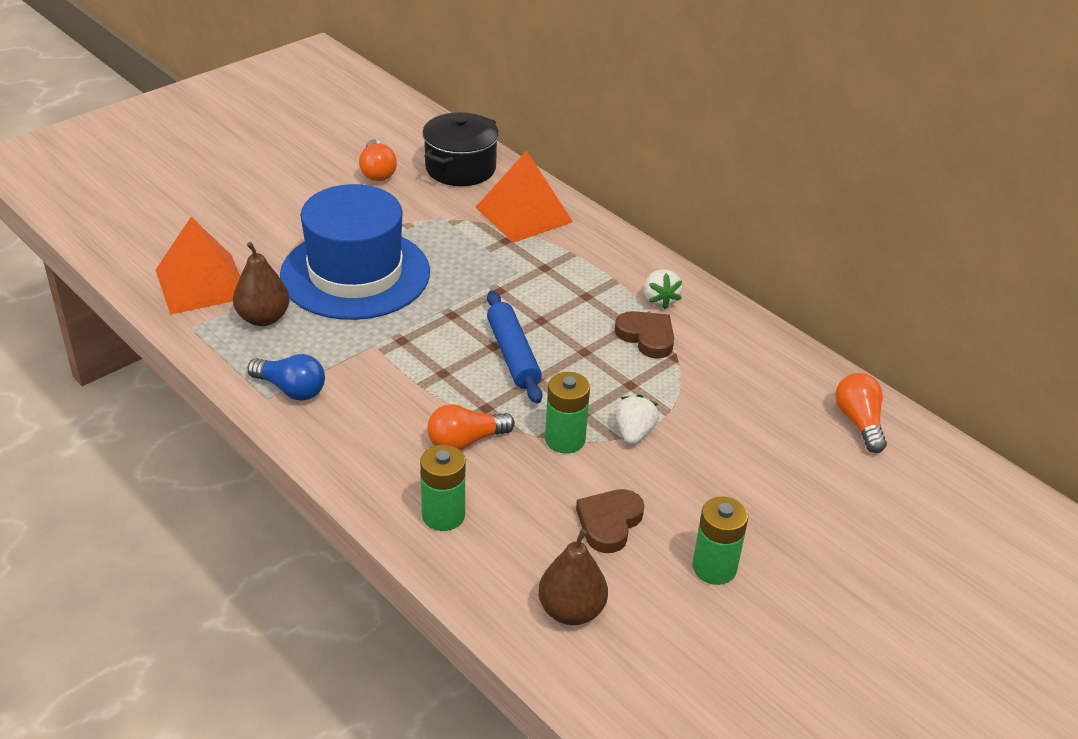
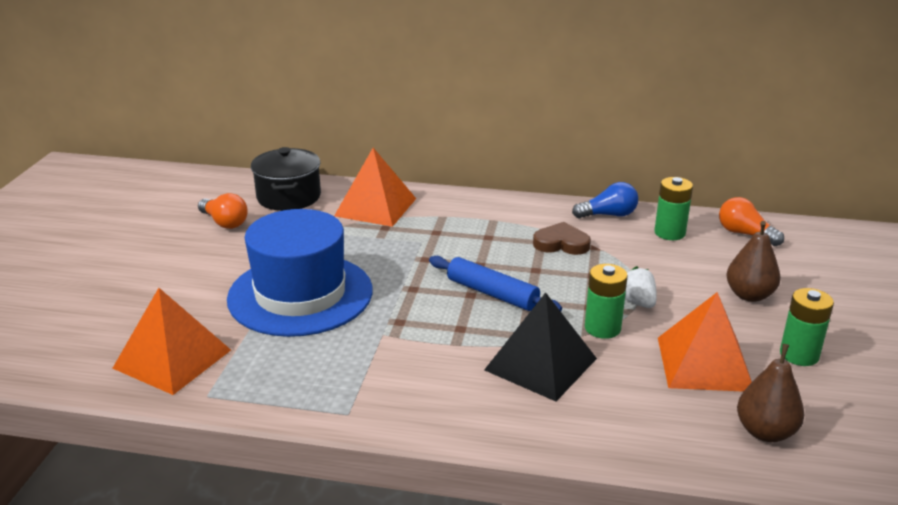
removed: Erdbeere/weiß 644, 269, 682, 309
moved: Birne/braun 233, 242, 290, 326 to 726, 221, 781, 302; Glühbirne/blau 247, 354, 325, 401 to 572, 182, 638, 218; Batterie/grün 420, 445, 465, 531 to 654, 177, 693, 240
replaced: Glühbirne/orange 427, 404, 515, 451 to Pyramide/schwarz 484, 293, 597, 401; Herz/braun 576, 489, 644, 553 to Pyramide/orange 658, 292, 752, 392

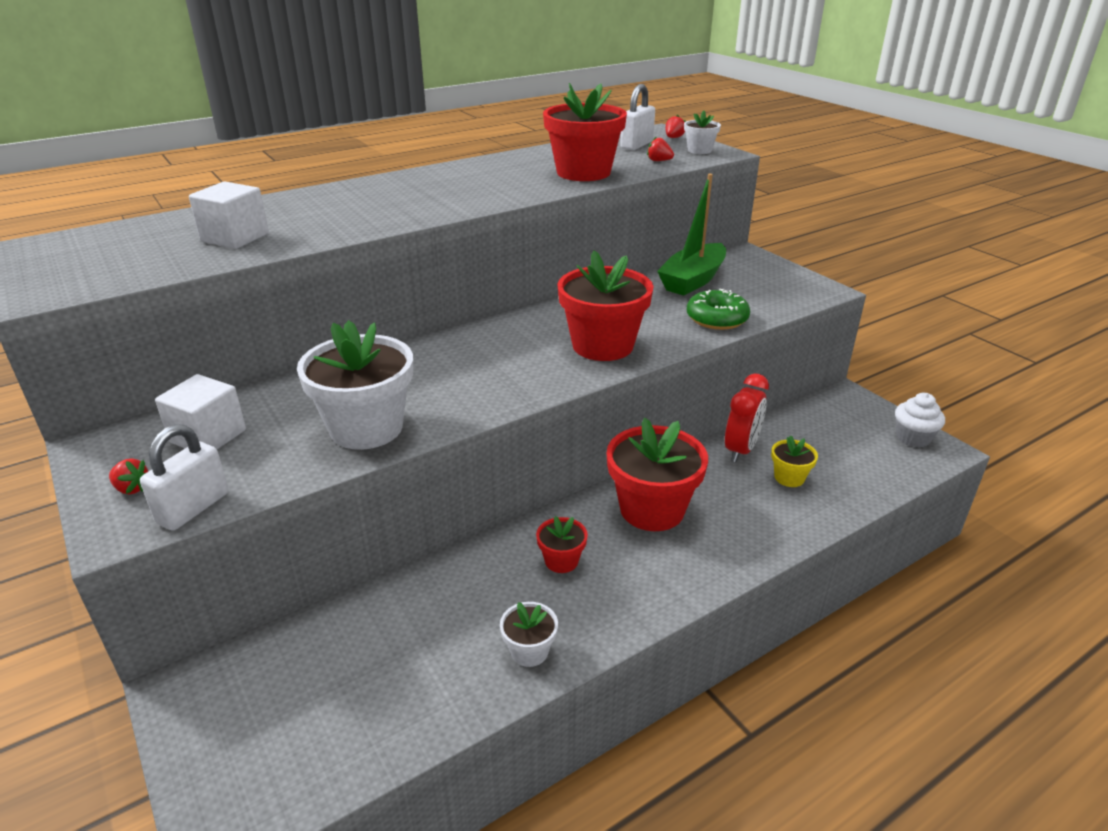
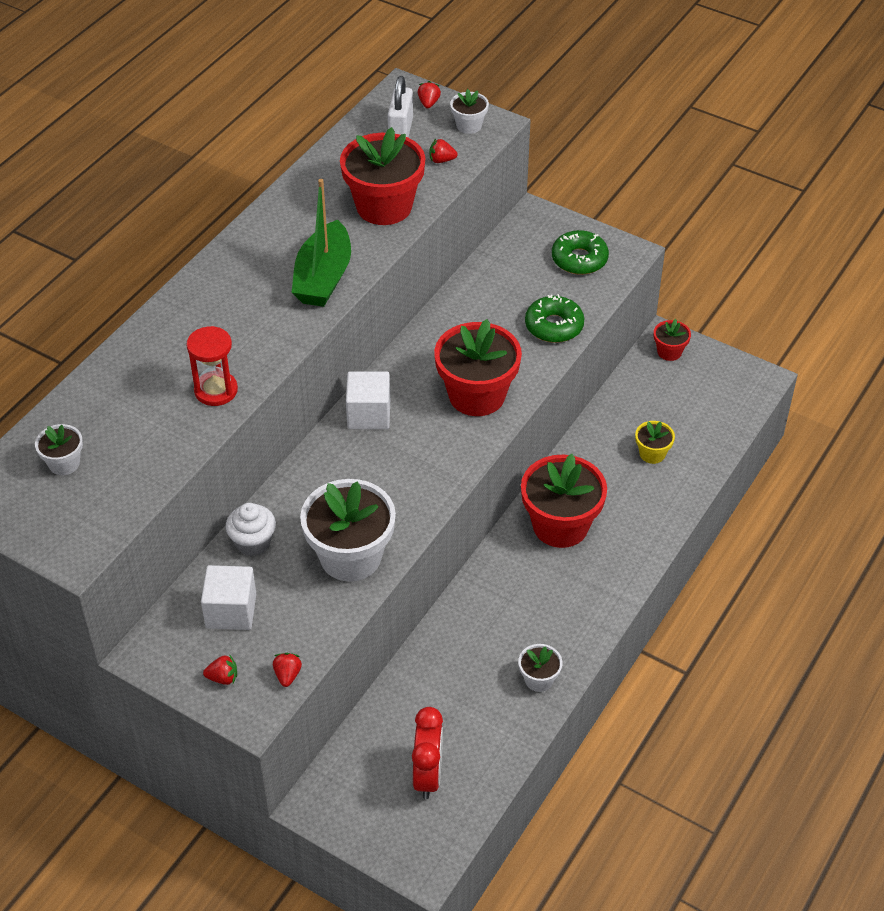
added: Donut/grün 552, 230, 609, 275; Sanduhr/rot 187, 326, 238, 406; Blumentopf/weiß 35, 424, 83, 475
moved: Boot/grün 657, 174, 726, 296 to 291, 179, 351, 307; Kubus/weiß 189, 182, 269, 249 to 346, 371, 390, 429; Wecker/rot 725, 374, 769, 462 to 412, 707, 443, 799; Muffin/weiß 895, 393, 945, 448 to 226, 503, 276, 556; Blumentopf/rot 536, 516, 588, 573 to 654, 319, 691, 361
replaced: Vorhängeschloss/weiß 140, 424, 229, 530 to Erdbeere/rot 273, 653, 302, 687

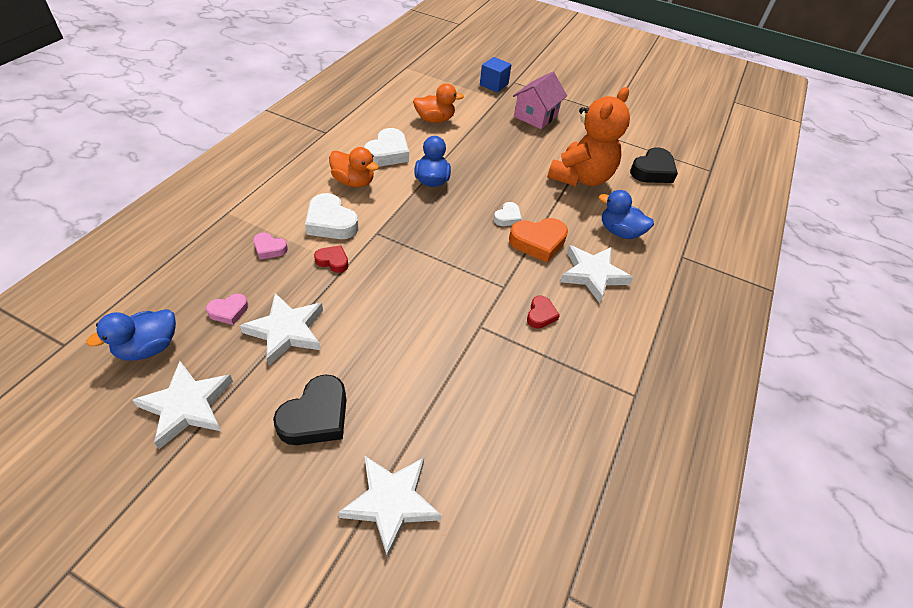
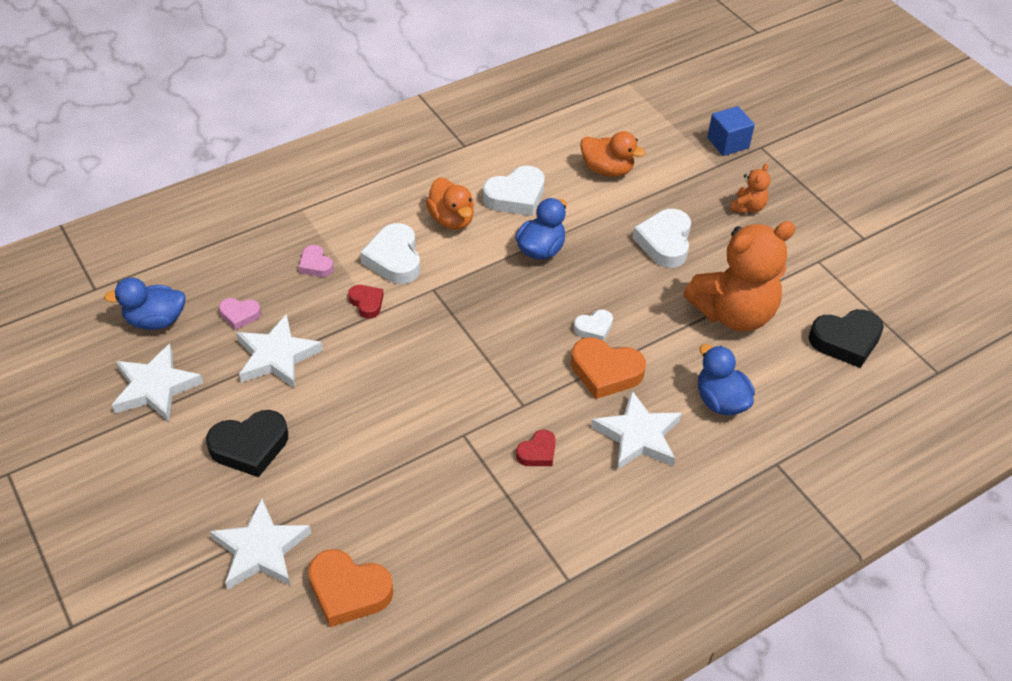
added: Herz/weiß 633, 209, 691, 268; Herz/orange 308, 549, 393, 627
replaced: Haus/rosa 513, 72, 567, 129 to Teddybär/orange 730, 164, 771, 214

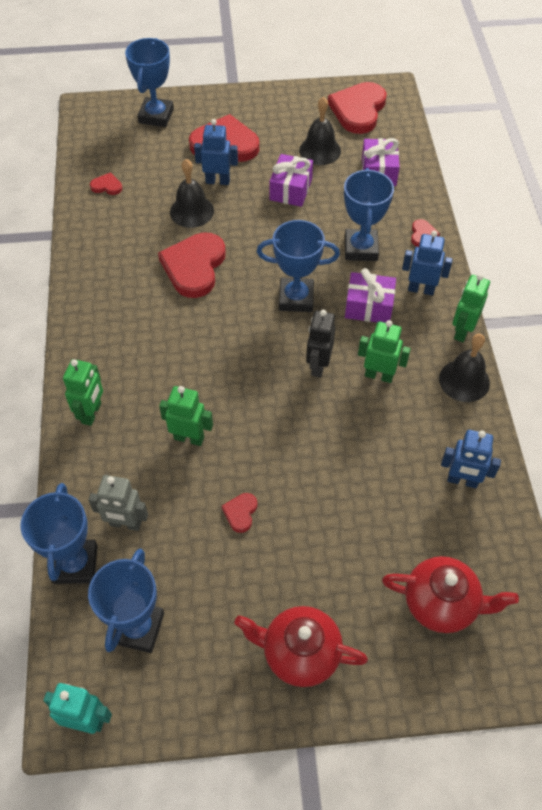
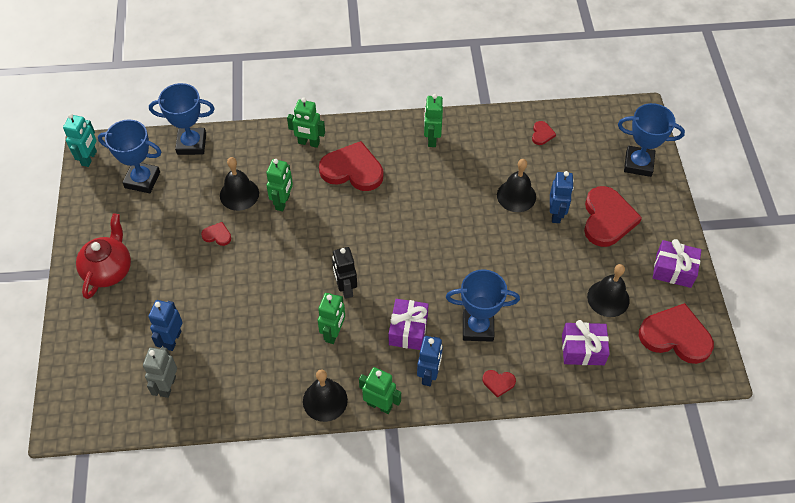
removed: Pokal/blau 257, 220, 340, 312; Teekanne/rot 382, 556, 519, 633
added: Roboter/grün 424, 94, 443, 147; Glocke/schwarz 220, 157, 259, 211
moved: Geschenk/lila 269, 154, 313, 207 to 653, 239, 701, 288; Herz/rot 158, 233, 226, 298 to 319, 141, 383, 191; Roboter/blau 441, 430, 501, 488 to 148, 300, 183, 351; Roboter/grau 88, 475, 148, 531 to 143, 347, 177, 398
turned: Roboter/schwarz 306, 310, 335, 377 = 332, 247, 357, 299 120 degrees counterclockwise

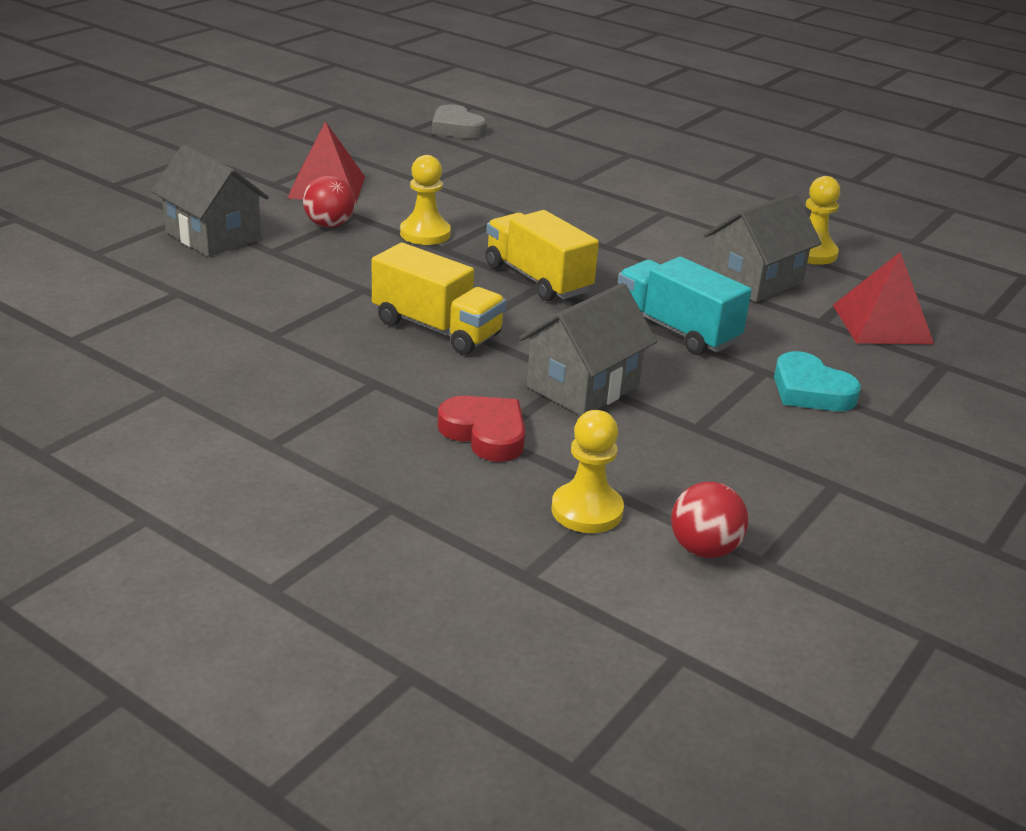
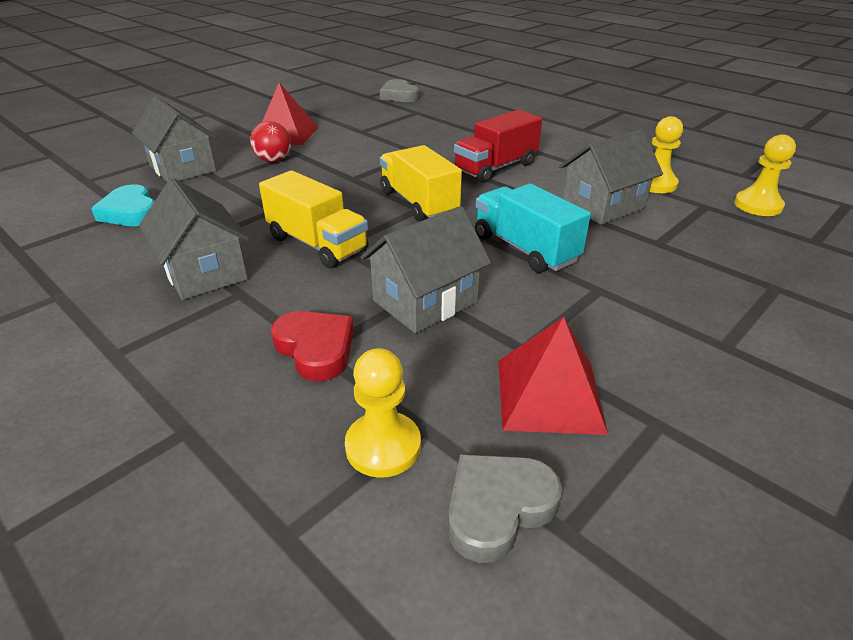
added: Lastwagen/rot 454, 110, 542, 183; Haus/grau 139, 178, 250, 300
moved: Bauer/gelb 400, 155, 451, 245 to 734, 135, 796, 216; Pyramide/rot 833, 252, 934, 344 to 498, 317, 608, 435; Herz/türkis 774, 351, 861, 411 to 91, 185, 155, 226
replaced: Ball/rot 671, 482, 748, 558 to Herz/grau 448, 454, 562, 563

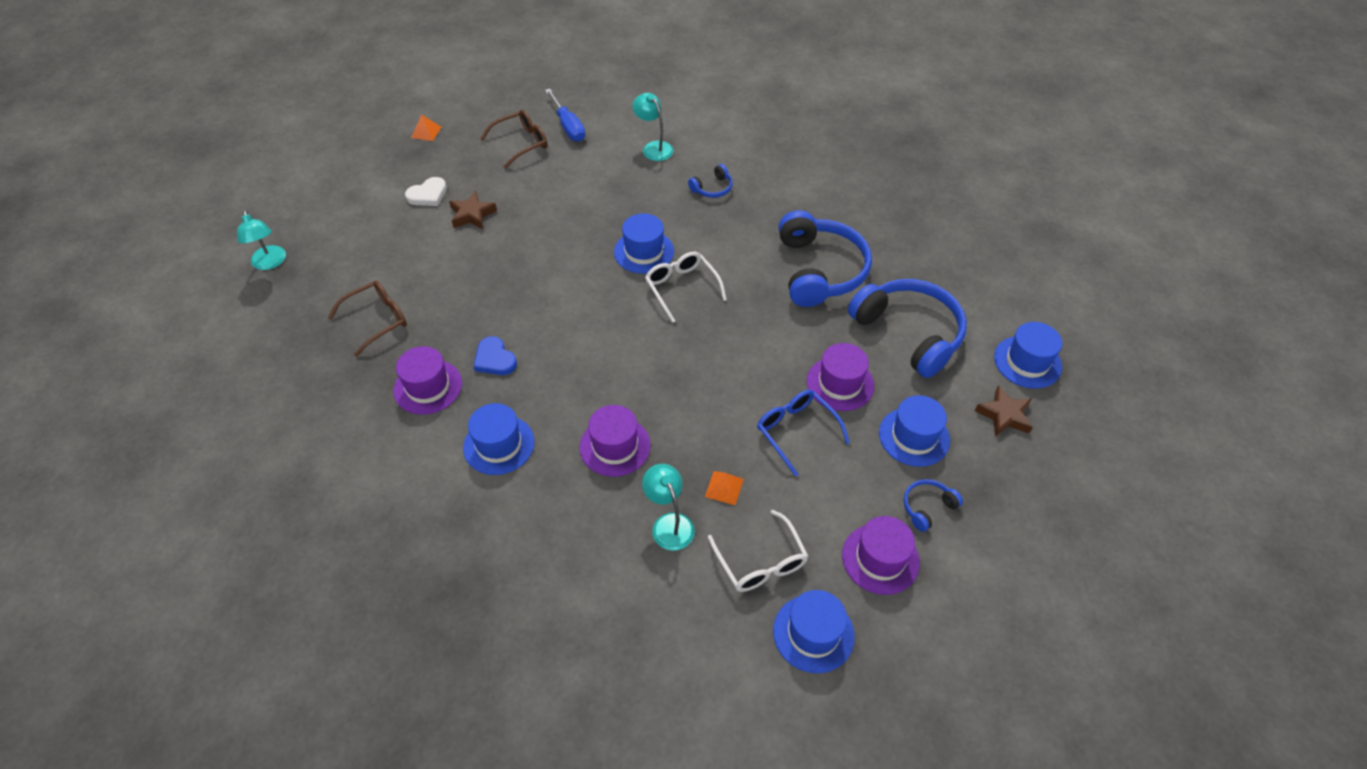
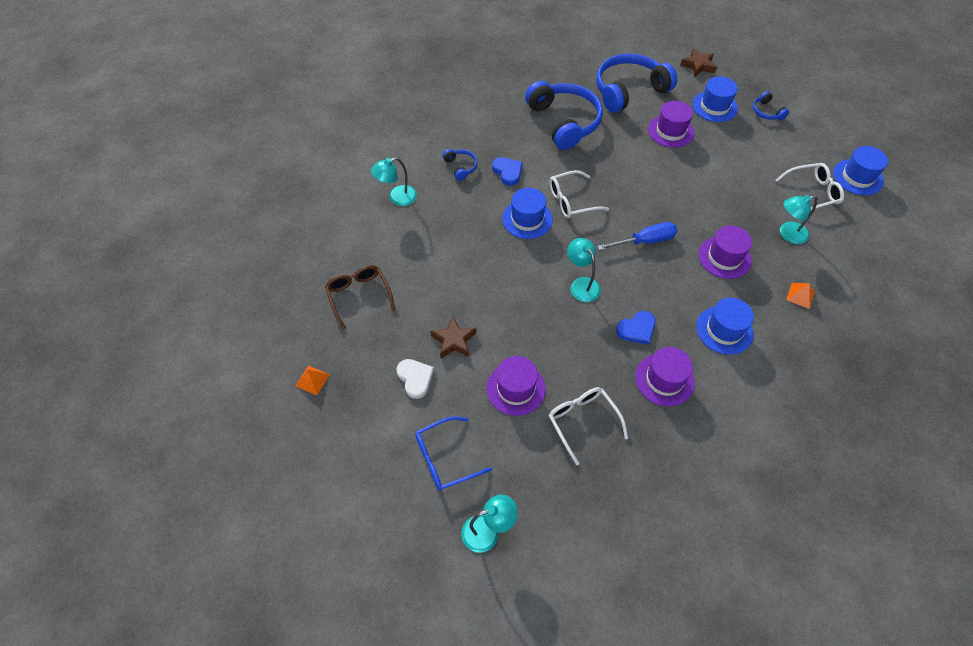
removed: Hut/blau 994, 322, 1062, 389
added: Herz/blau 492, 157, 523, 185; Lampe/türkis 567, 238, 601, 302
moved: Schraubenzieher/blau 545, 89, 585, 142 to 597, 222, 678, 250; Brille/blau 757, 390, 850, 477 to 415, 417, 492, 491; Pyramide/orange 705, 471, 744, 505 to 786, 283, 815, 309; Hut/lila 842, 516, 920, 595 to 487, 356, 546, 416
recoloured: Brille/braun 328, 281, 407, 357 to Brille/weiß 549, 387, 628, 465
turned: Kopfhörer/blau 778, 210, 872, 307 = 525, 81, 603, 150 60 degrees clockwise

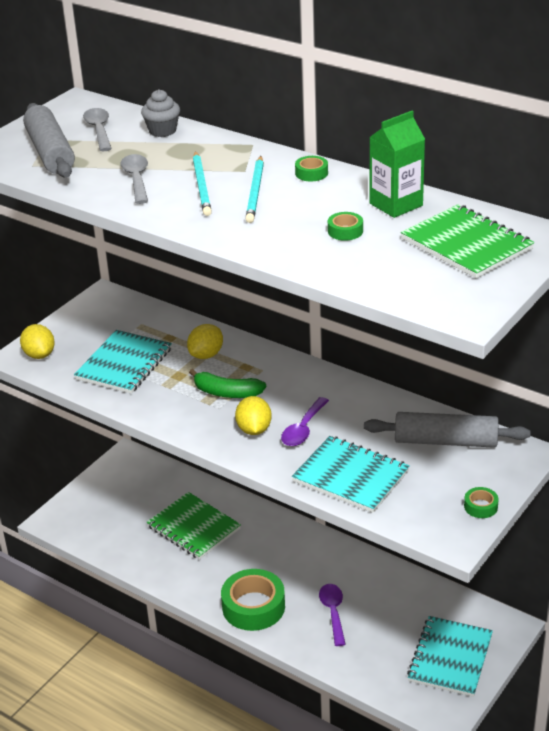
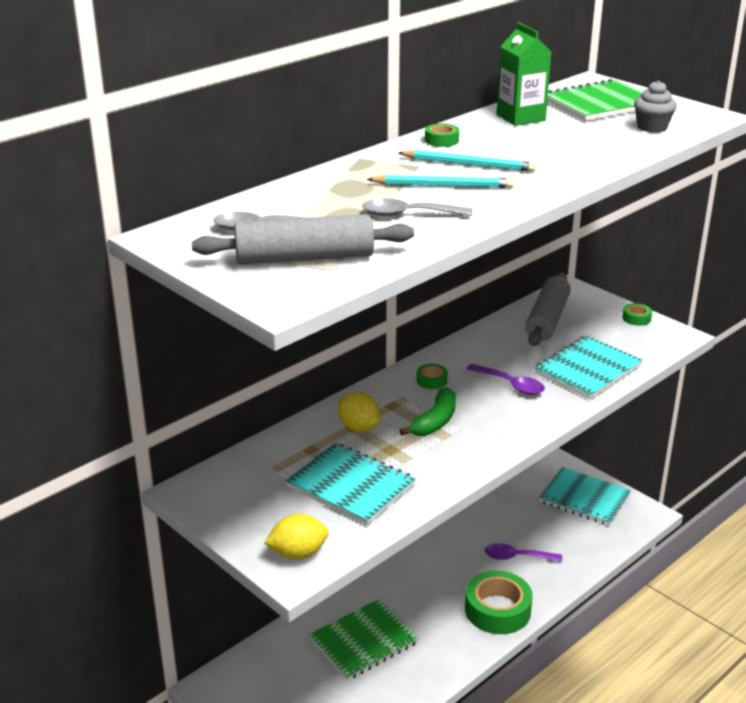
removed: Zitrone/gelb 235, 396, 272, 435
moved: Muffin/grau 141, 89, 180, 137 to 634, 80, 677, 133; Klebeband/grün 328, 212, 363, 241 to 417, 364, 448, 389

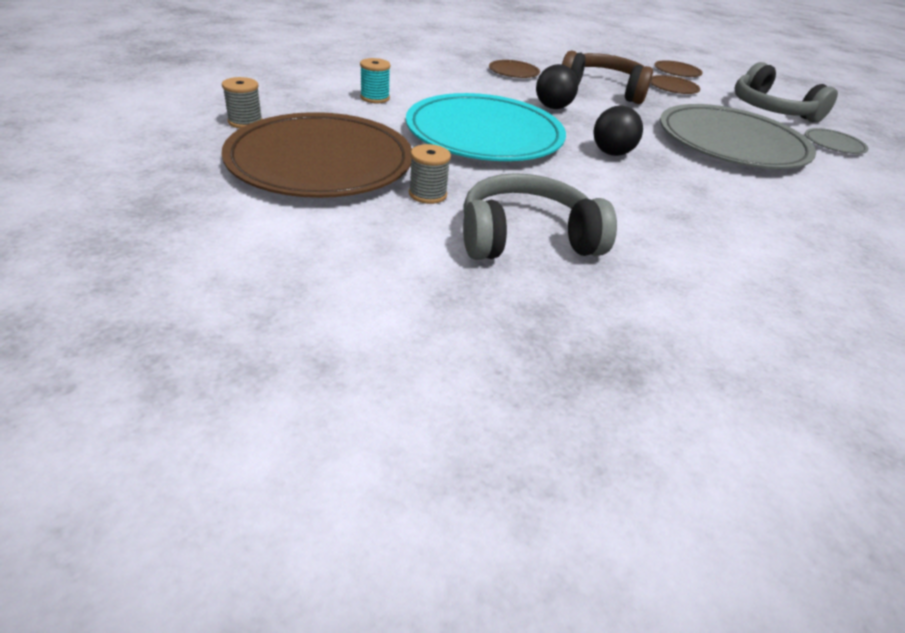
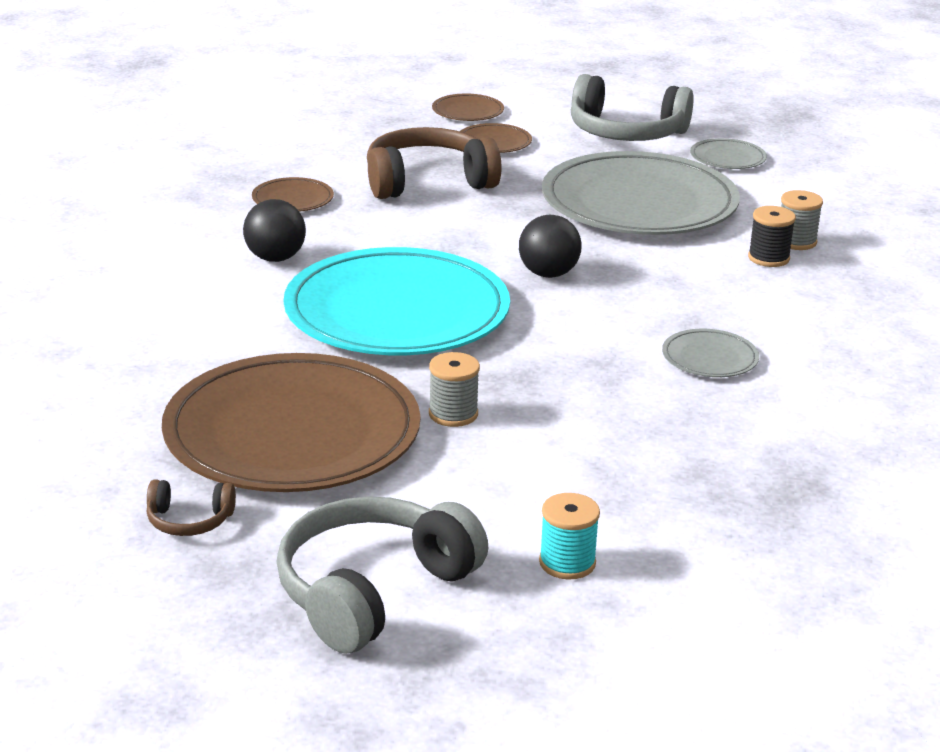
added: Garnrolle/schwarz 748, 206, 796, 267; Teller/grau 662, 329, 759, 377; Kopfhörer/braun 147, 480, 236, 536
moved: Garnrolle/türkis 360, 58, 391, 103 to 539, 493, 600, 579; Ball/schwarz 536, 64, 578, 109 to 243, 199, 306, 262; Garnrolle/grau 222, 77, 263, 128 to 781, 190, 823, 250; Kopfhörer/grau 463, 173, 617, 260 to 277, 496, 488, 653

